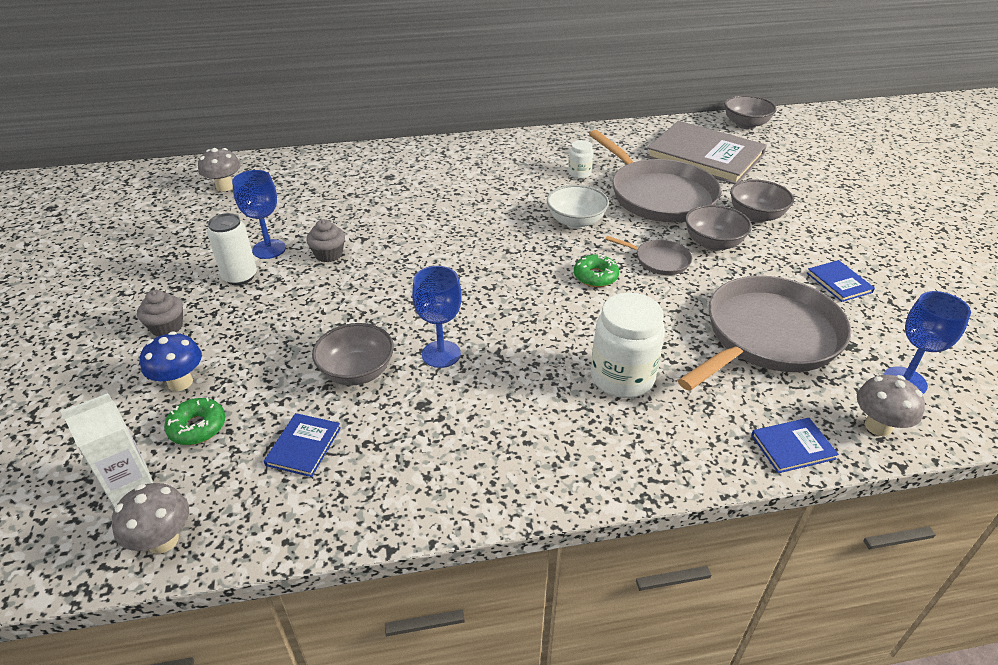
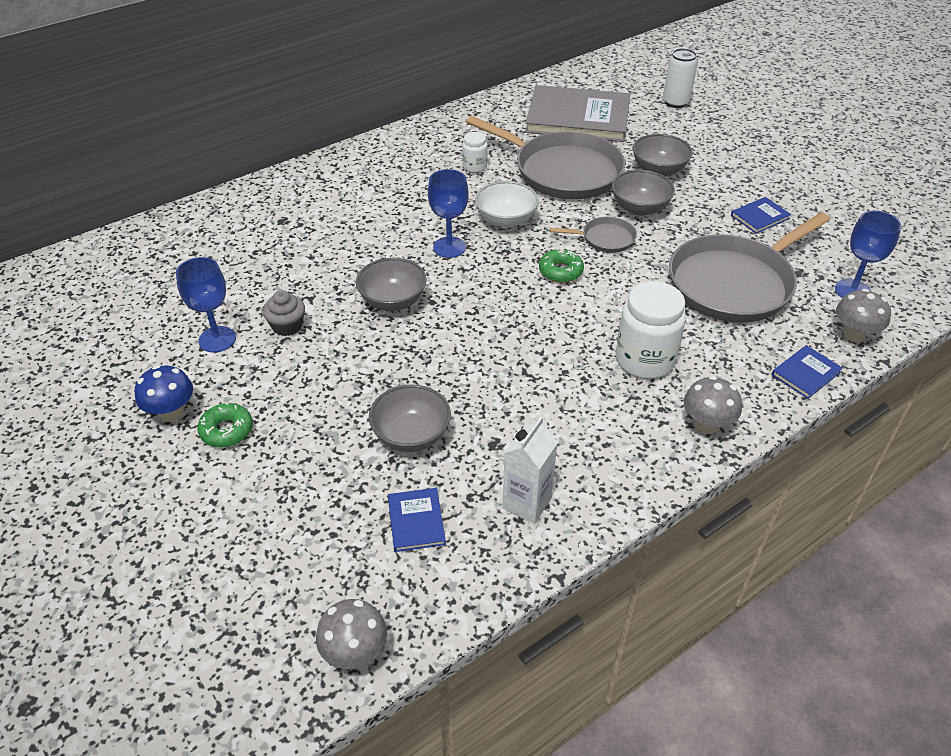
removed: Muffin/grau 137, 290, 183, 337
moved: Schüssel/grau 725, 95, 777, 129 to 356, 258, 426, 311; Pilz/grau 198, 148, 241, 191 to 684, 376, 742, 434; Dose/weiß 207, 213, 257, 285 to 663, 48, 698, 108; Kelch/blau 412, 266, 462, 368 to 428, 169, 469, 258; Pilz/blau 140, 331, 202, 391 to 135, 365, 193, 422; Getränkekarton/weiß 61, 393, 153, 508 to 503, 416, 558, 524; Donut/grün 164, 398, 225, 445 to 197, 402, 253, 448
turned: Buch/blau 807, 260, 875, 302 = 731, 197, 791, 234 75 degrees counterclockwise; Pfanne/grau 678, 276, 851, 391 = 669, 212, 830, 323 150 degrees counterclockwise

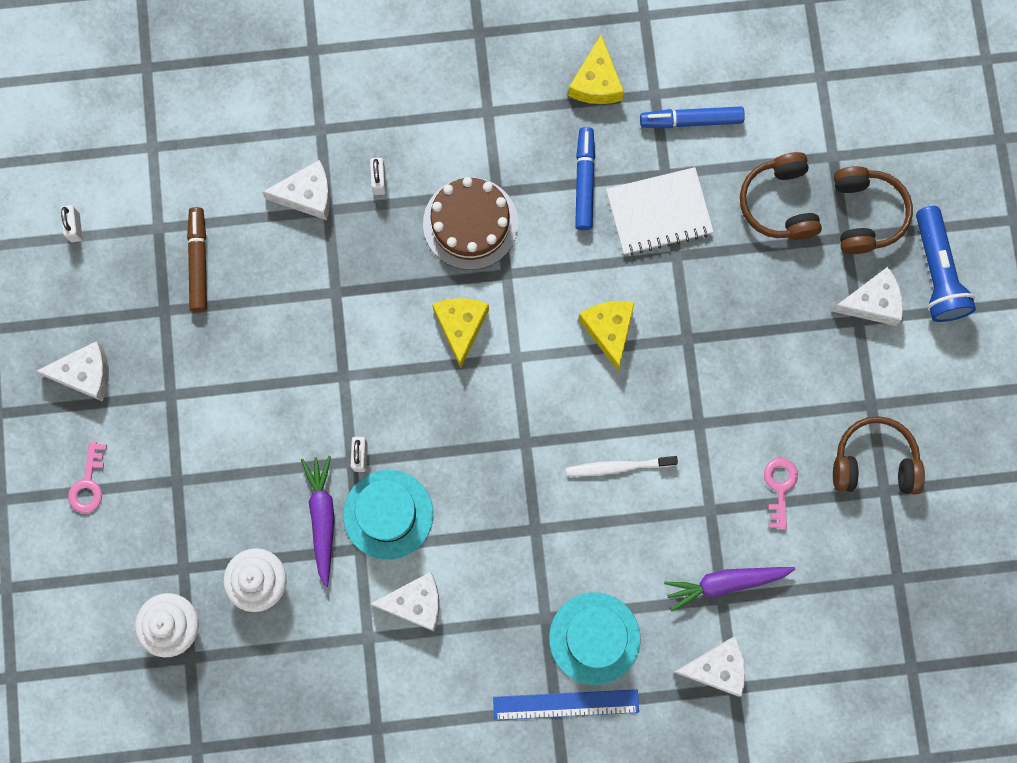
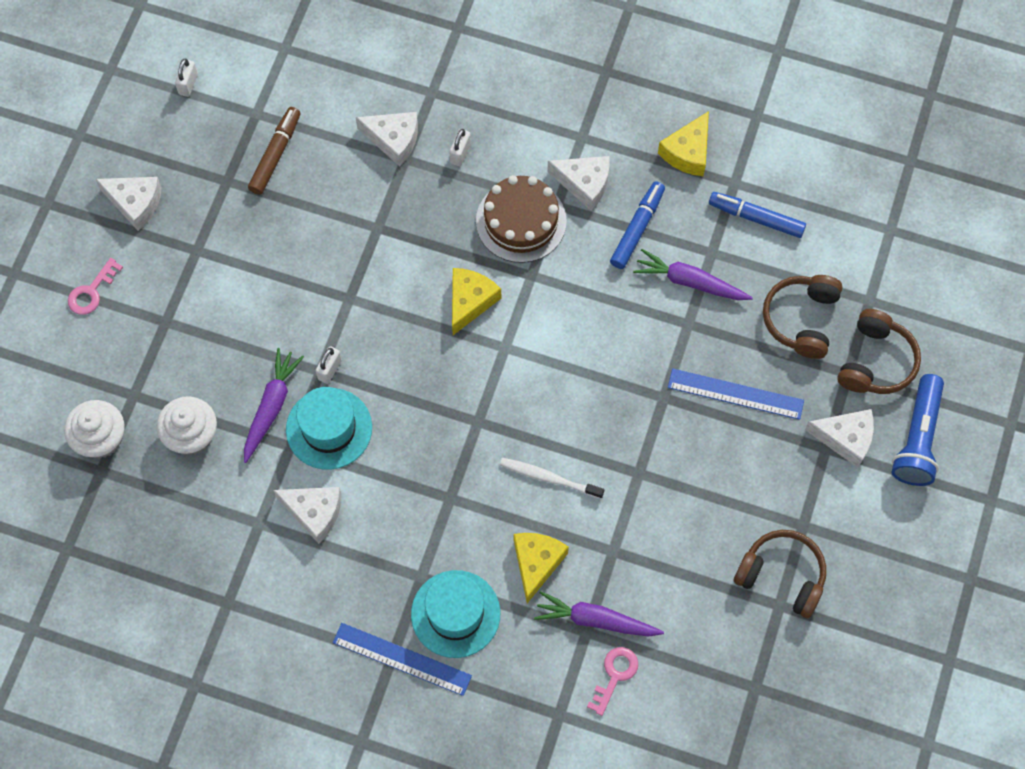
added: Lineal/blau 668, 368, 804, 420
moved: Käse/gelb 578, 301, 635, 371 to 514, 533, 569, 603; Schlüssel/rosa 764, 458, 798, 530 to 587, 647, 638, 716; Käse/weiß 674, 637, 745, 697 to 547, 156, 610, 211
replaced: Notizbuch/weiß 606, 167, 714, 255 to Karotte/lila 633, 249, 753, 300

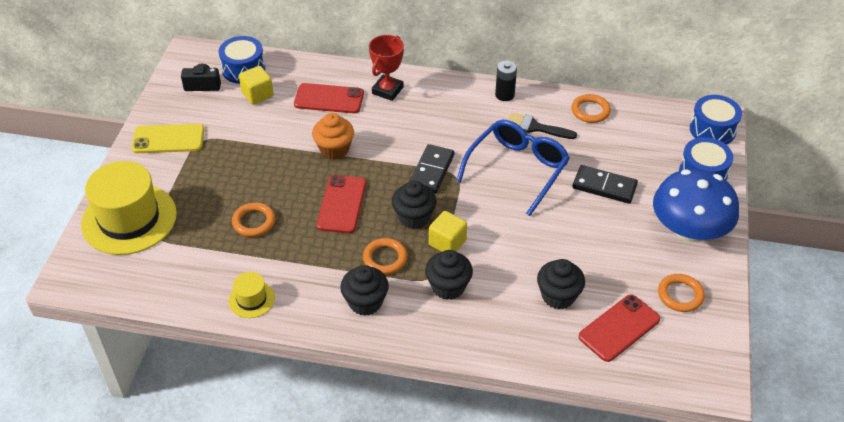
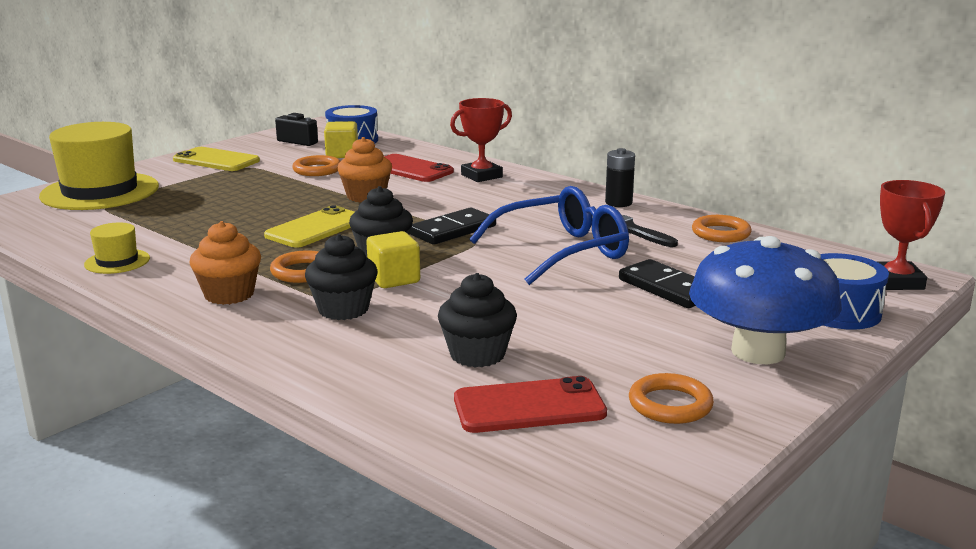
moved: Ring/orange 232, 202, 275, 237 to 292, 155, 340, 176
replaced: Trommel/blau 690, 95, 742, 144 to Pokal/rot 878, 180, 945, 290
recoloured: Handy/rot 317, 175, 366, 233 to Handy/gelb 264, 205, 355, 248; Muffin/schwarz 340, 265, 389, 316 to Muffin/orange 190, 221, 261, 305

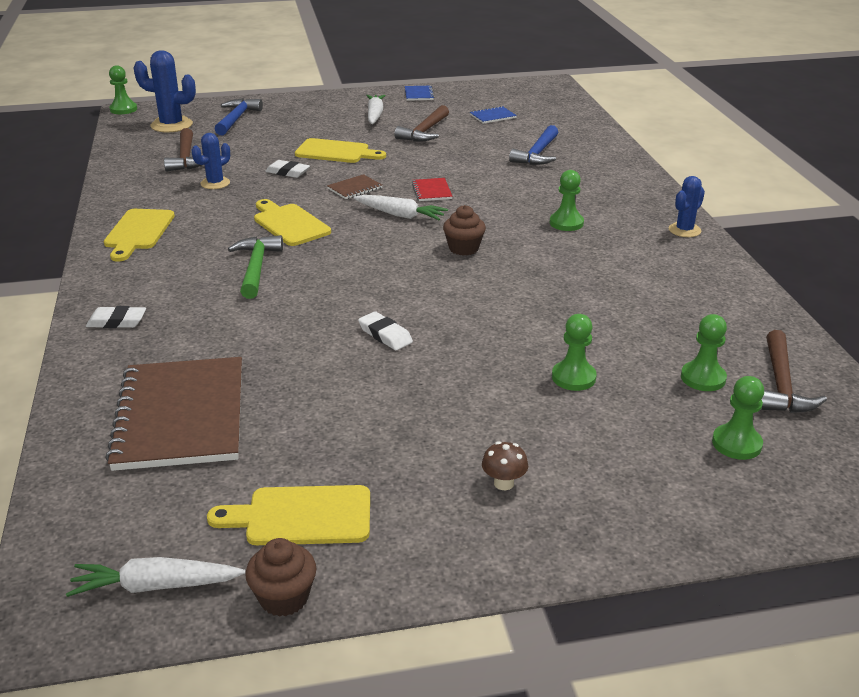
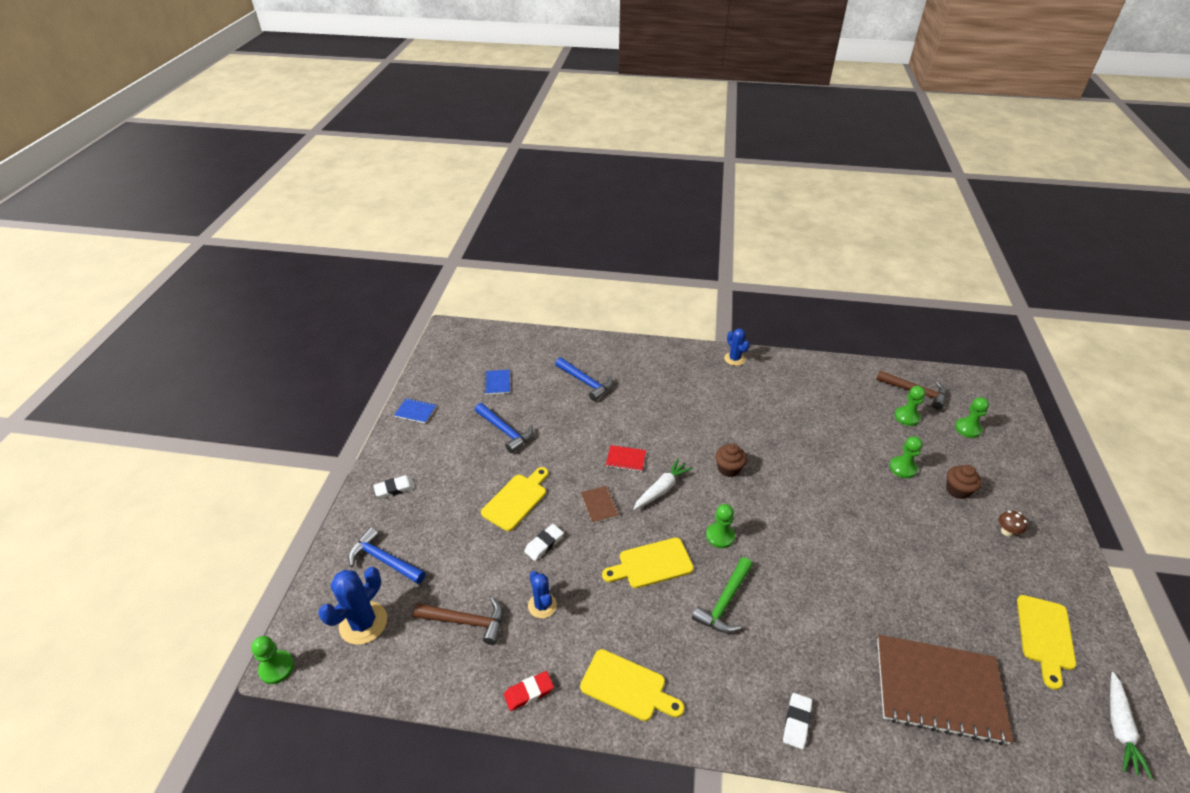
removed: Karotte/weiß 366, 95, 386, 124
added: Radiergummi/rot 504, 671, 554, 711
moved: Bauer/grün 550, 170, 584, 231 to 706, 504, 735, 548; Radiergummi/weiß 358, 311, 413, 350 to 373, 475, 415, 498; Muffin/braun 245, 538, 316, 617 to 946, 465, 982, 499
recoloured: Hammer/braun 394, 105, 449, 142 to Hammer/blau 475, 403, 533, 453
turned: Hammer/grün 228, 235, 283, 299 = 692, 557, 753, 633 75 degrees counterclockwise

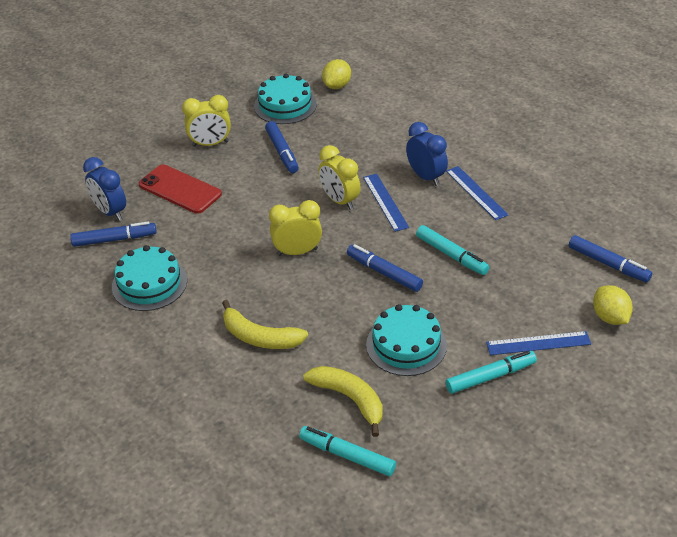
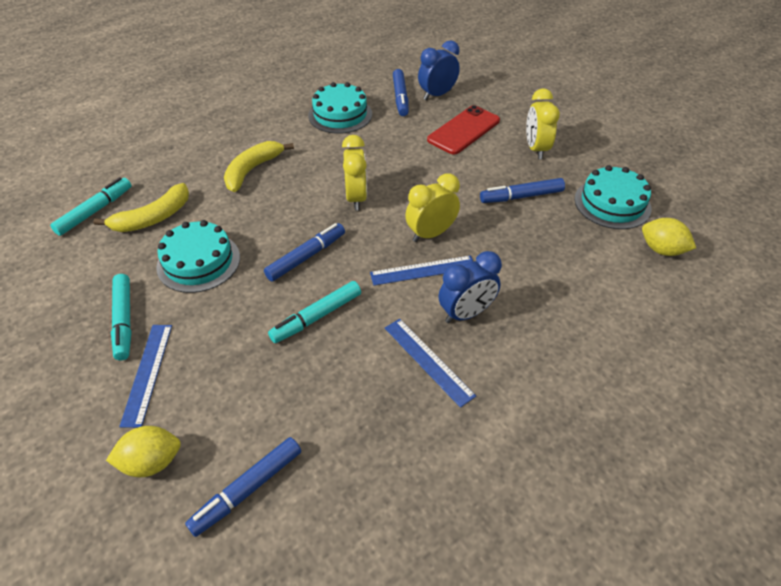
turned: Lineal/blau 446, 166, 509, 220 = 385, 319, 476, 408 75 degrees clockwise

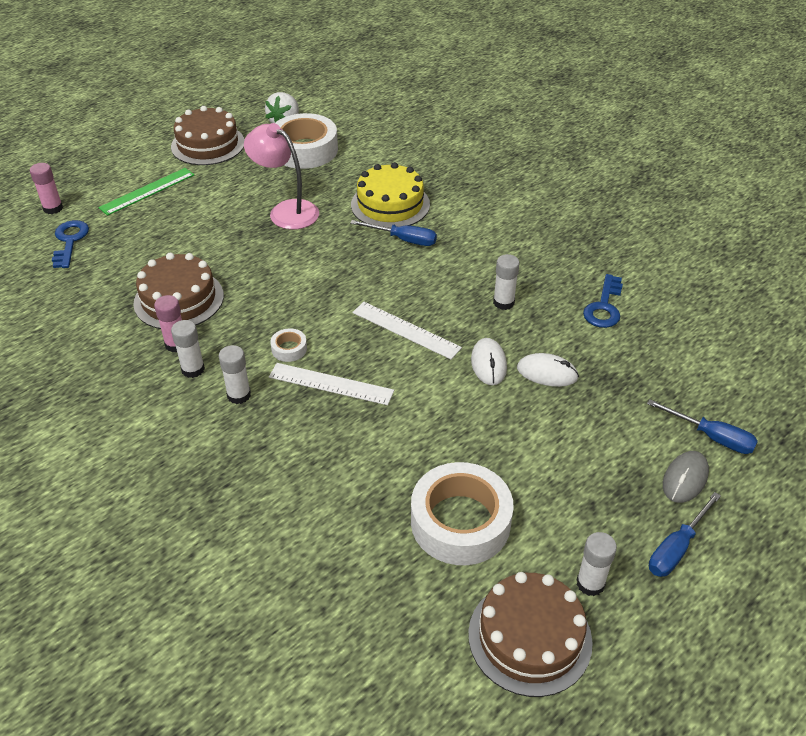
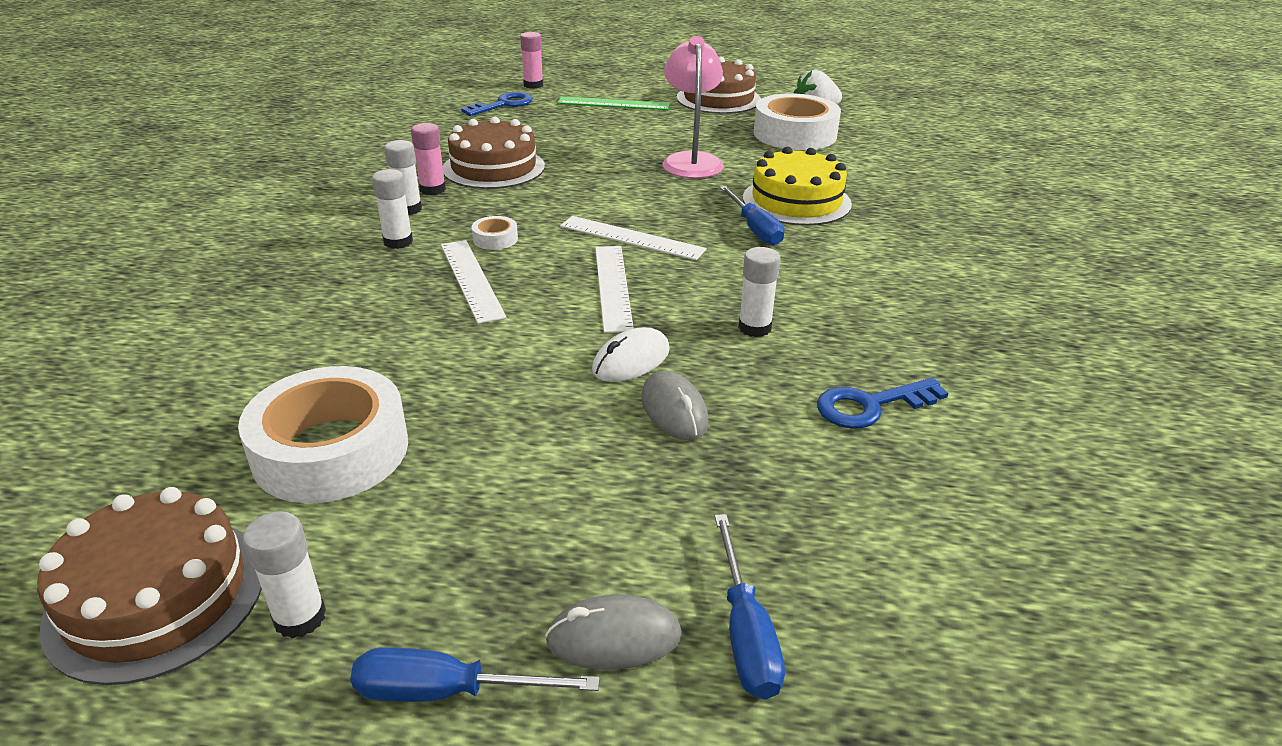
added: Lineal/weiß 560, 216, 707, 260
recoloured: Computermaus/weiß 517, 353, 579, 387 to Computermaus/grau 641, 371, 709, 440

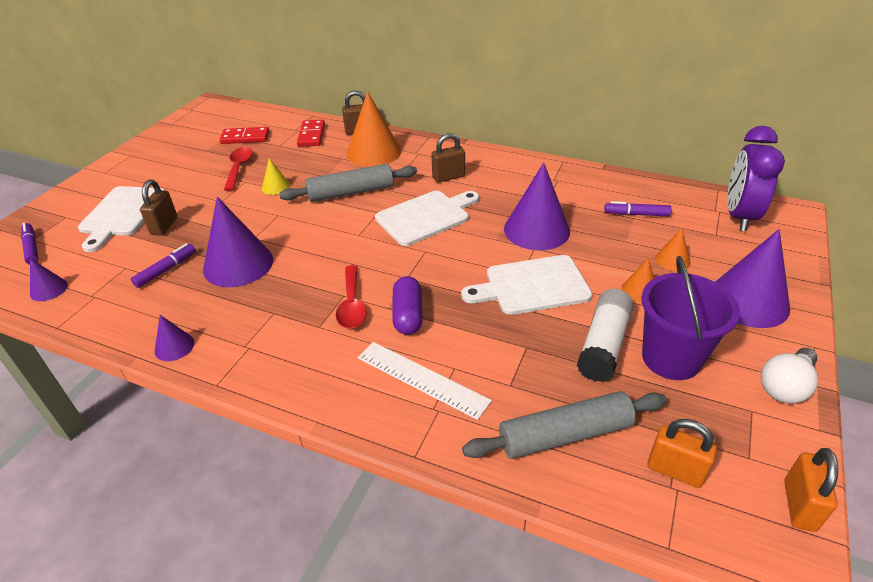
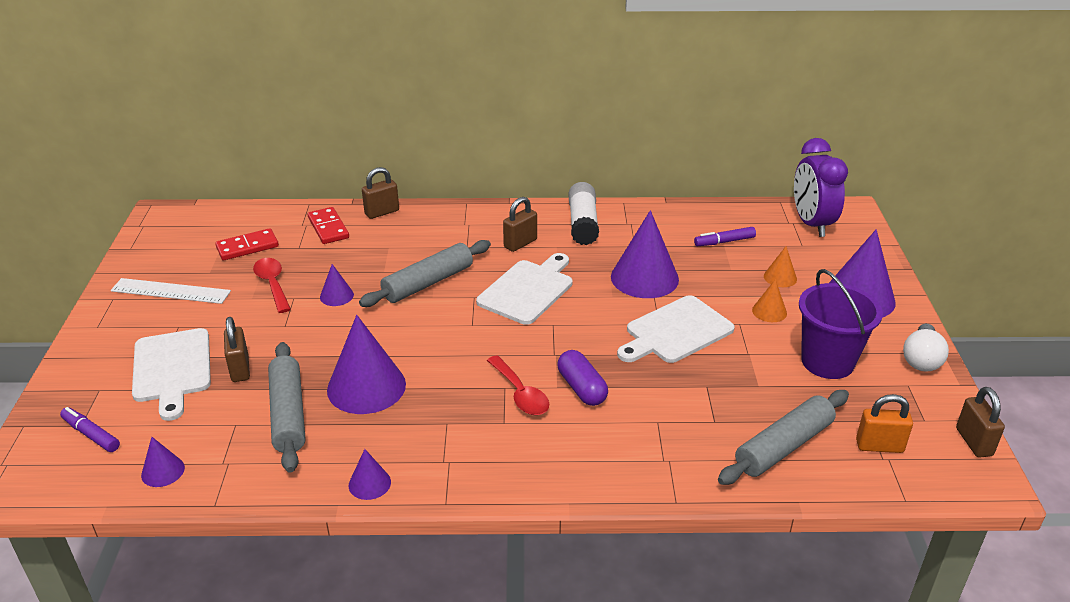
removed: Kegel/orange 347, 91, 401, 167
moved: Klebestift/weiß 577, 289, 634, 382 to 569, 182, 599, 245; Lineal/weiß 358, 342, 492, 420 to 111, 278, 231, 304
replaced: Filzstift/lila 131, 243, 196, 288 to Nudelholz/grau 268, 342, 305, 473
recoloured: Kegel/gelb 262, 158, 290, 195 to Kegel/lila 320, 264, 354, 306; Vorhängeschloss/orange 784, 448, 838, 532 to Vorhängeschloss/braun 956, 387, 1005, 458

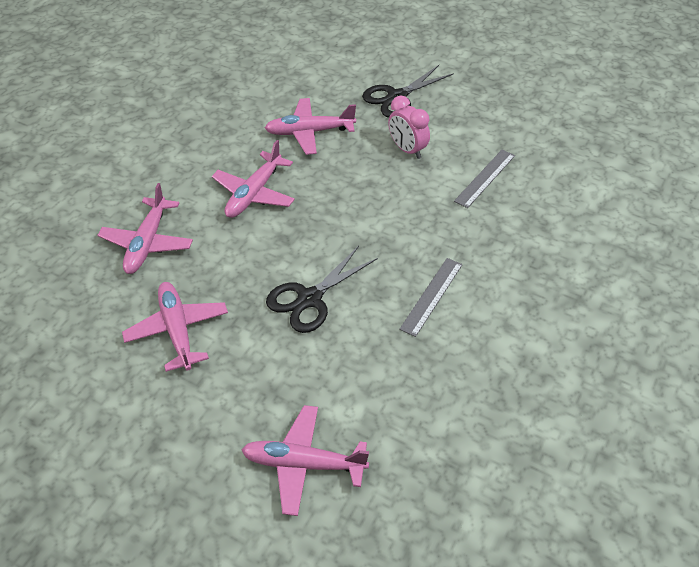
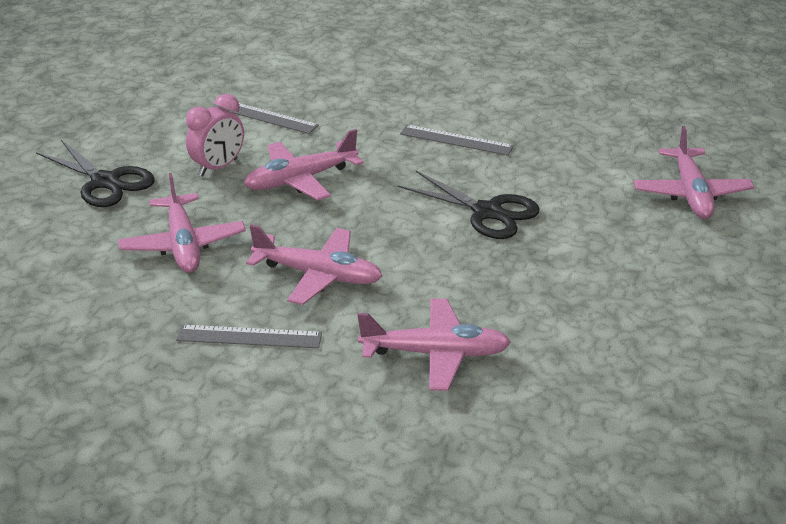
added: Lineal/grau 176, 325, 322, 348
moved: Flugzeug/rosa 122, 282, 228, 372 to 244, 129, 364, 200

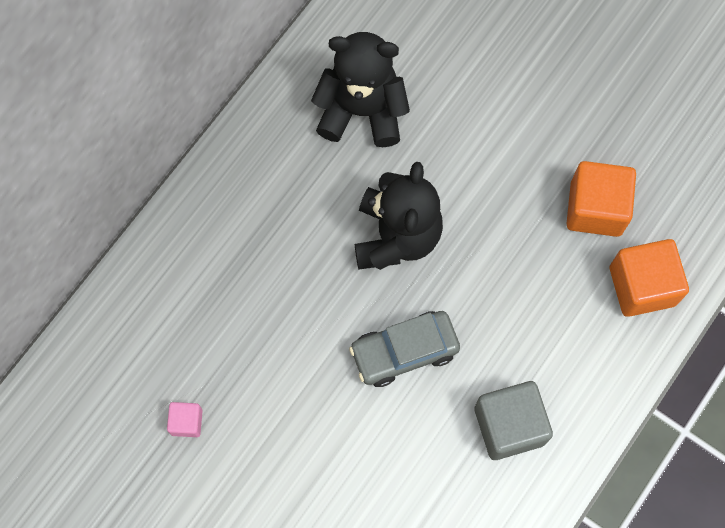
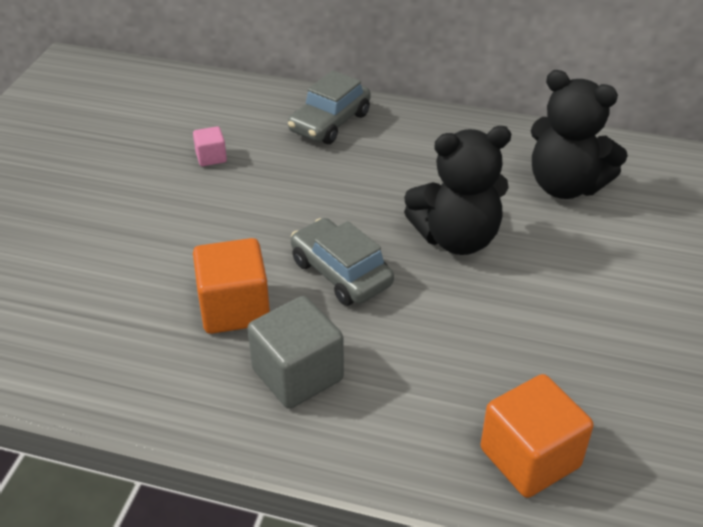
added: Auto/grau 288, 70, 371, 144
moved: Kubus/orange 567, 161, 636, 237 to 193, 238, 270, 334
turned: Teddybär/schwarz 311, 32, 410, 147 = 531, 70, 628, 199 135 degrees clockwise

